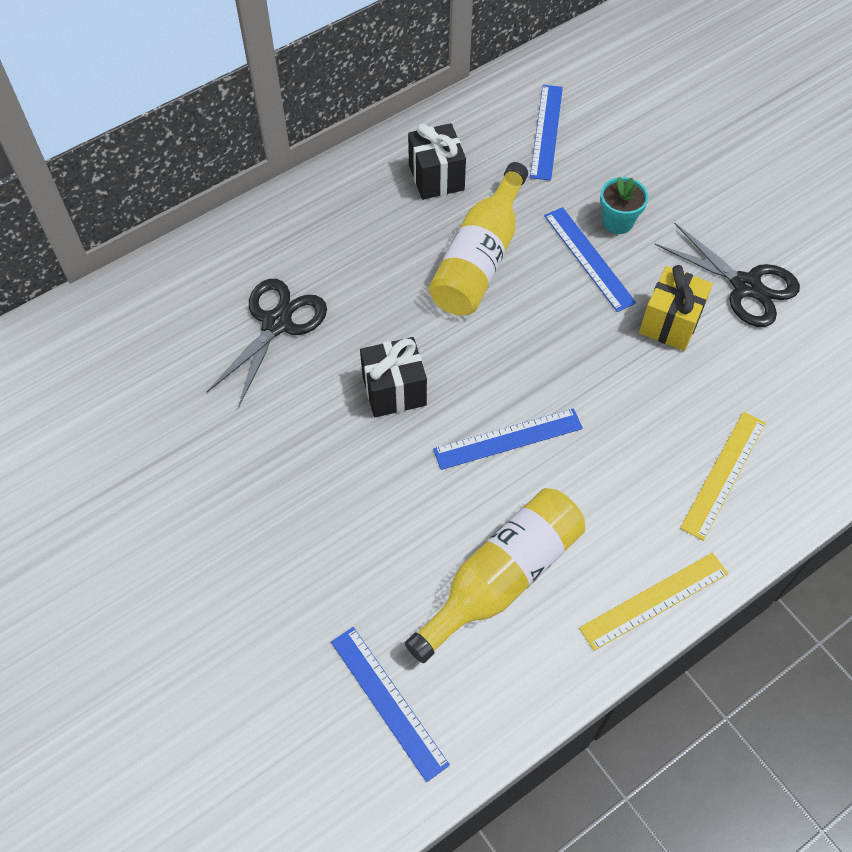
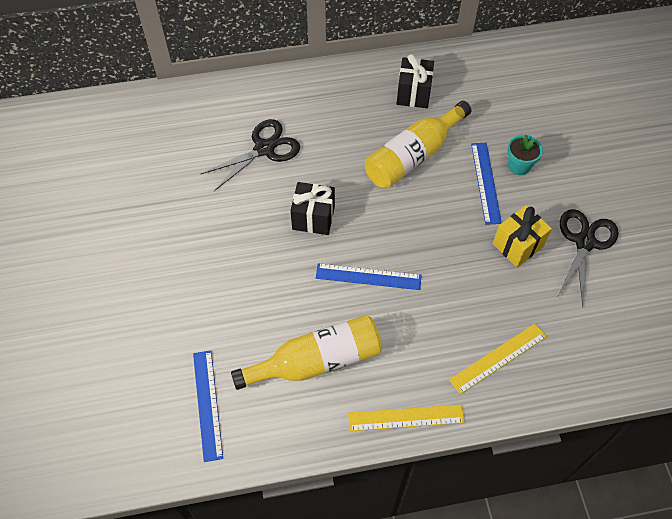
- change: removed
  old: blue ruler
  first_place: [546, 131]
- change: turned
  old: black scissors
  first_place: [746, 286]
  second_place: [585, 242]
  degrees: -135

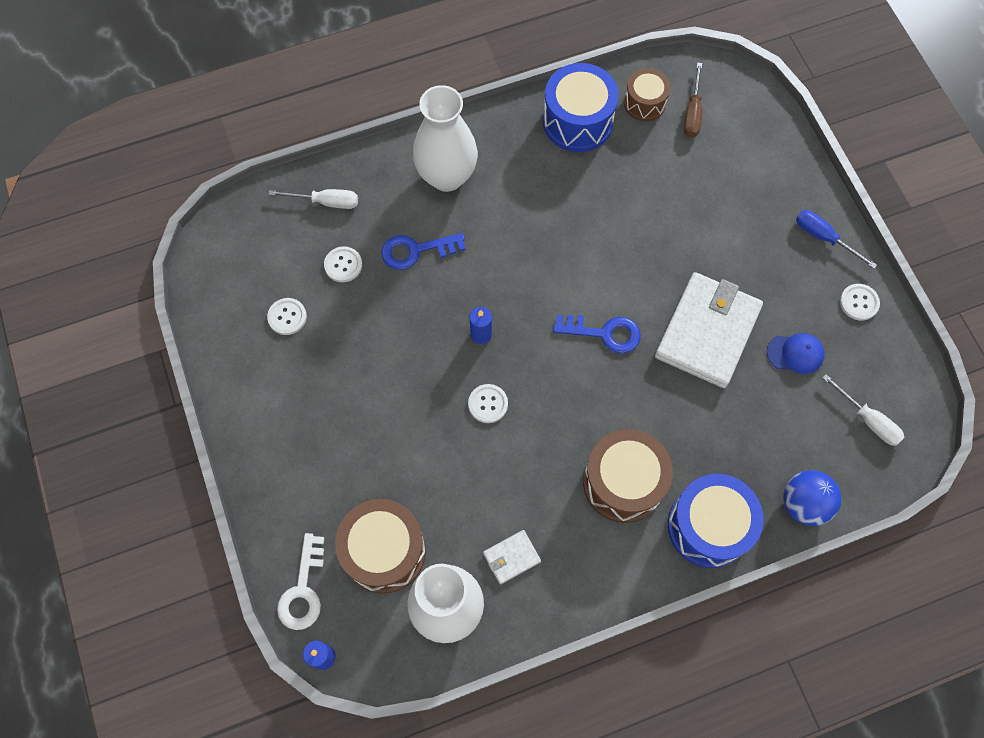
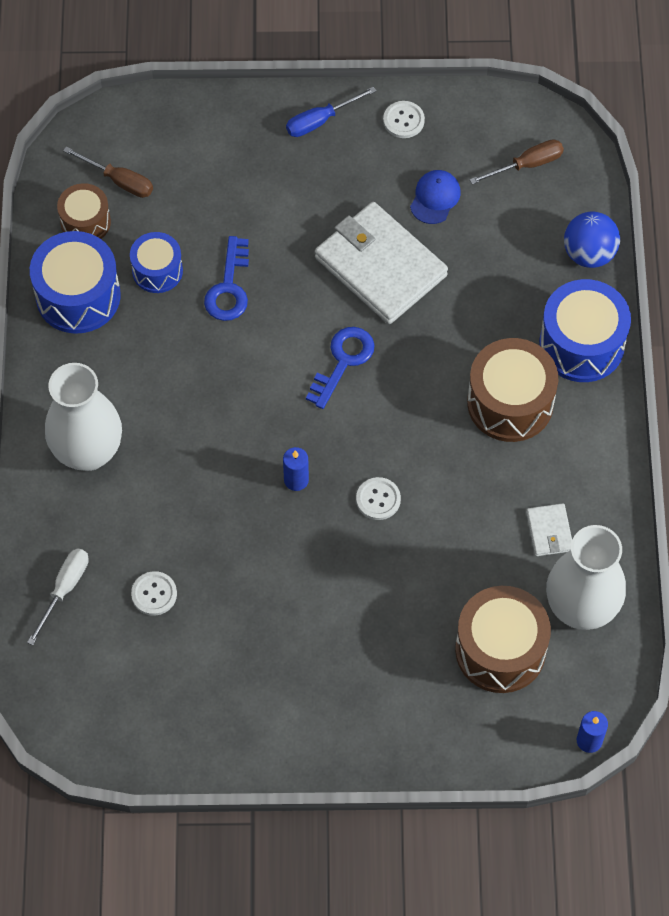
- change: removed
  old: white button
  first_place: [287, 317]
- change: removed
  old: white key
  first_place: [303, 589]
- change: added
  new: blue drum
  second_place: [157, 271]
- change: moved
  old: blue key
  first_place: [416, 250]
  second_place: [229, 287]
- change: recoloured
  old: white screwdriver
  new: brown screwdriver
  first_place: [868, 420]
  second_place: [527, 165]

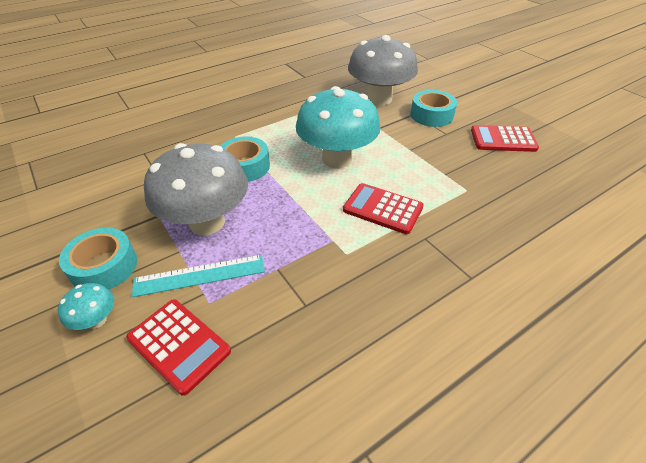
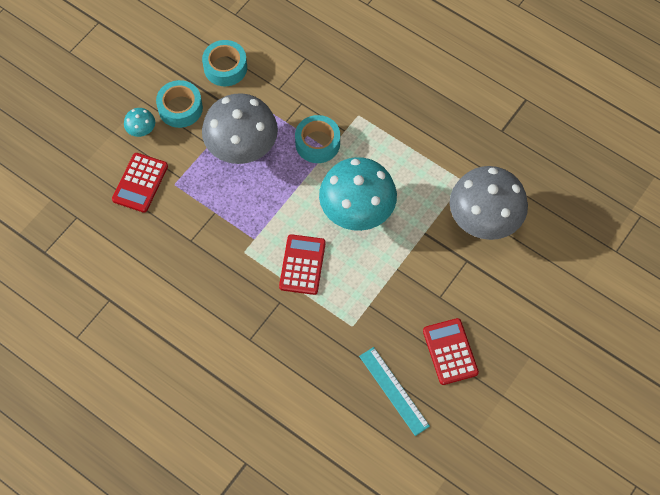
- change: moved
  old: turquoise ruler
  first_place: [199, 275]
  second_place: [393, 391]
- change: moved
  old: turquoise tape
  first_place: [431, 115]
  second_place: [225, 67]

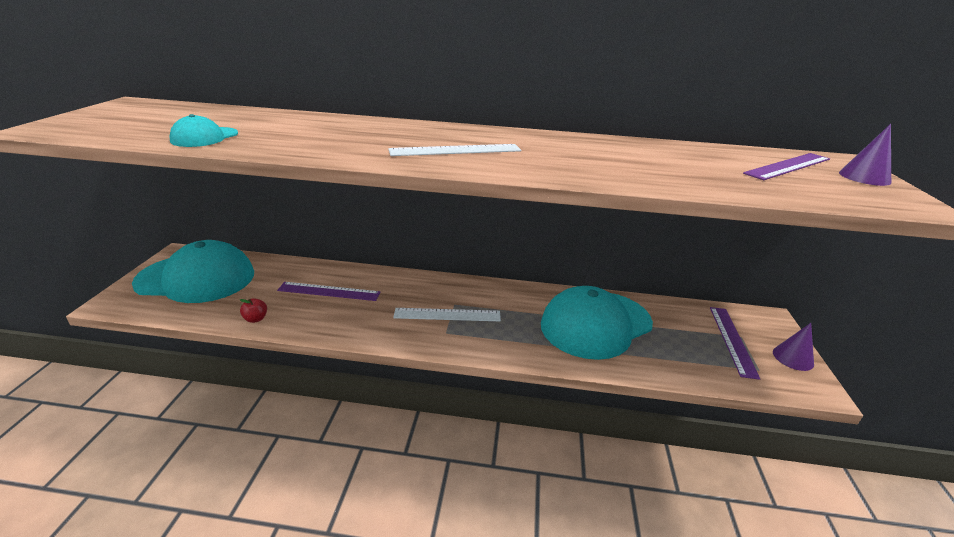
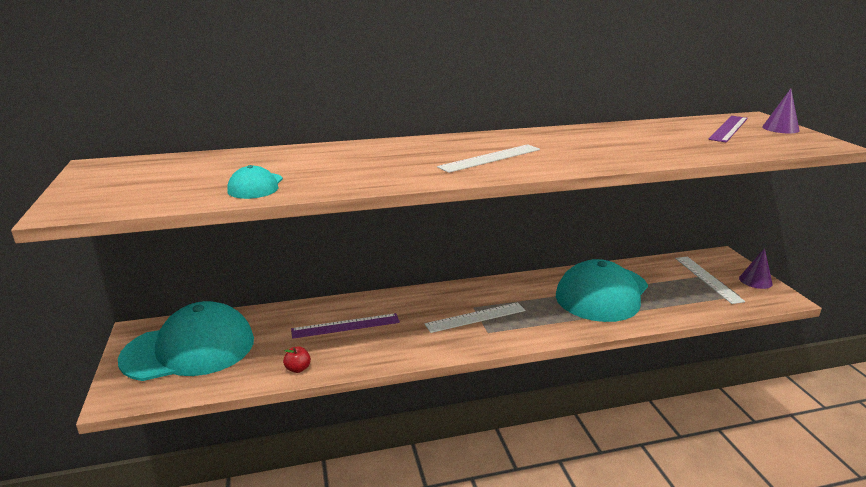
- change: recoloured
  old: purple ruler
  new: white ruler
  first_place: [732, 340]
  second_place: [708, 279]

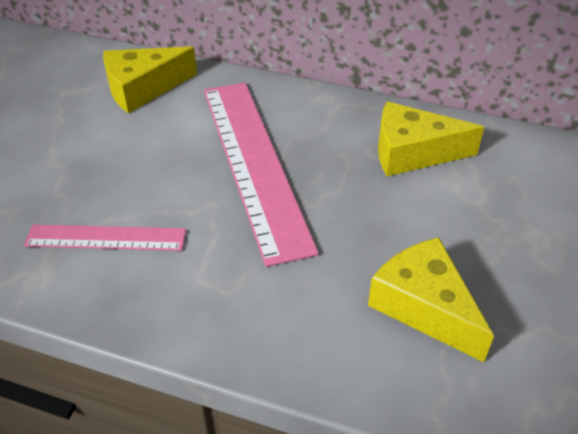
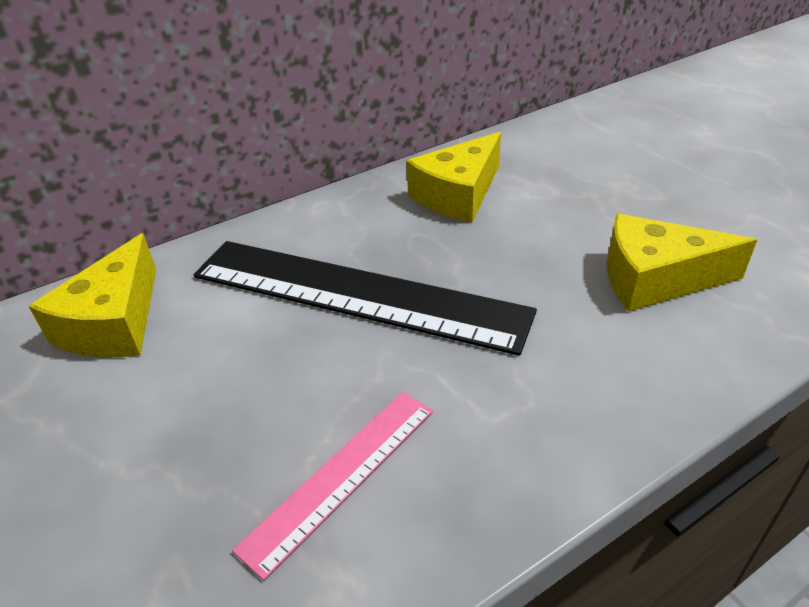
- change: recoloured
  old: pink ruler
  new: black ruler
  first_place: [254, 163]
  second_place: [357, 293]

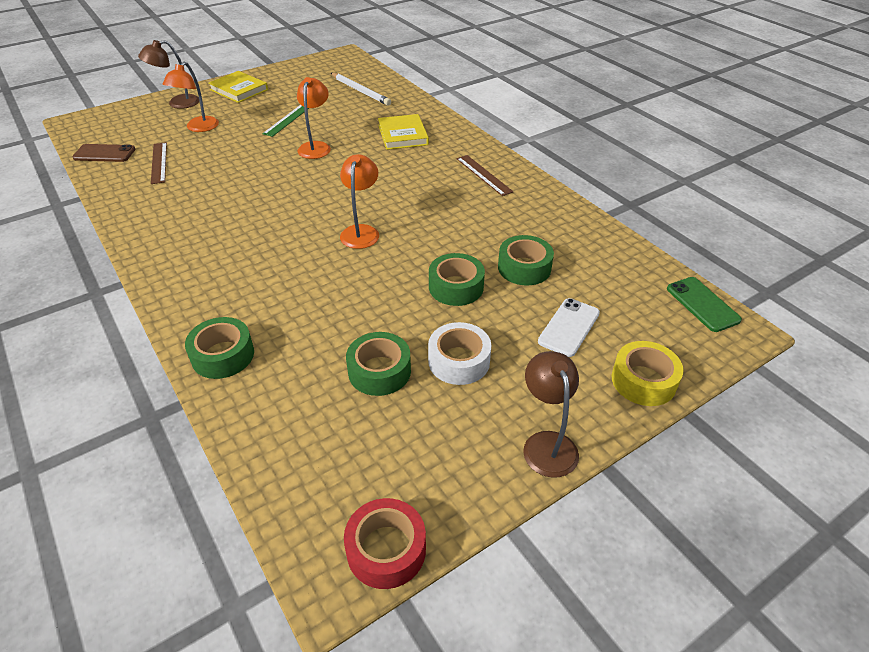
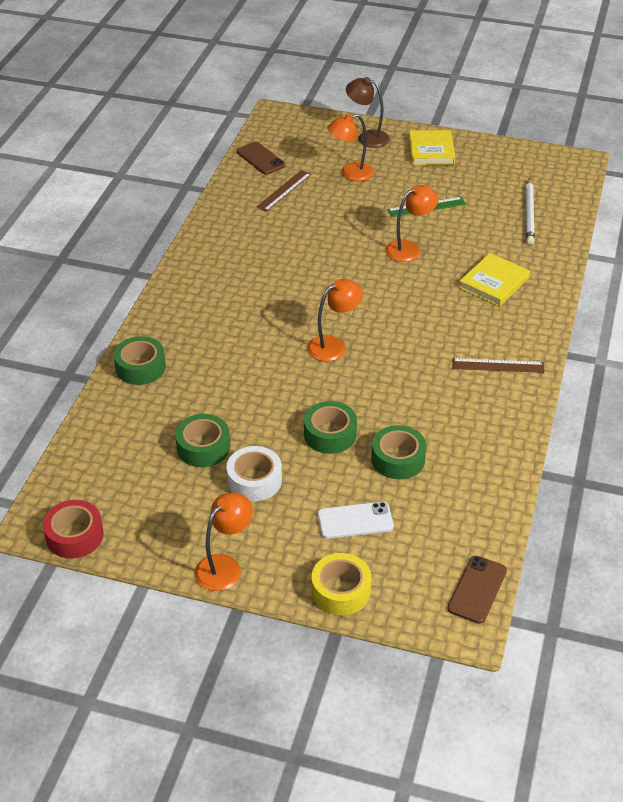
- change: recoloured
  old: brown lamp
  new: orange lamp
  first_place: [547, 443]
  second_place: [225, 566]
- change: recoloured
  old: green phone
  new: brown phone
  first_place: [702, 304]
  second_place: [477, 589]
- change: turned
  old: brown ruler
  first_place: [483, 175]
  second_place: [498, 365]
  degrees: 75

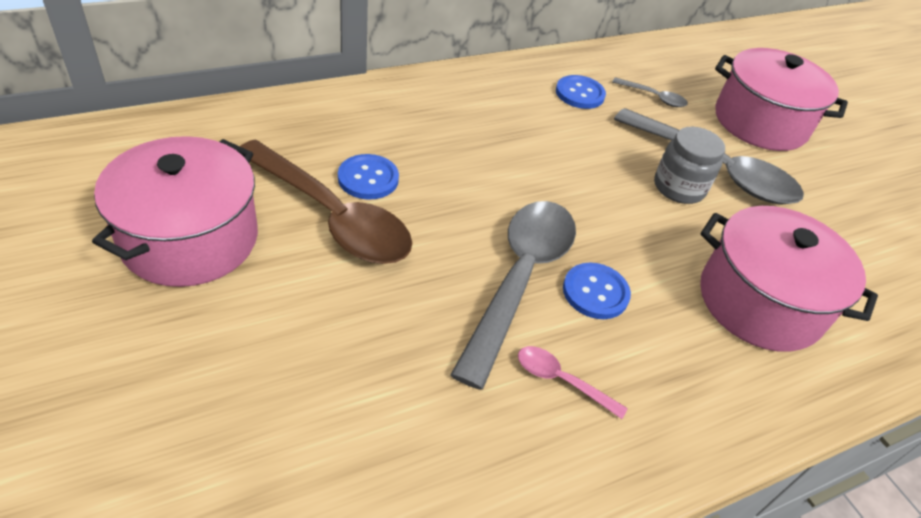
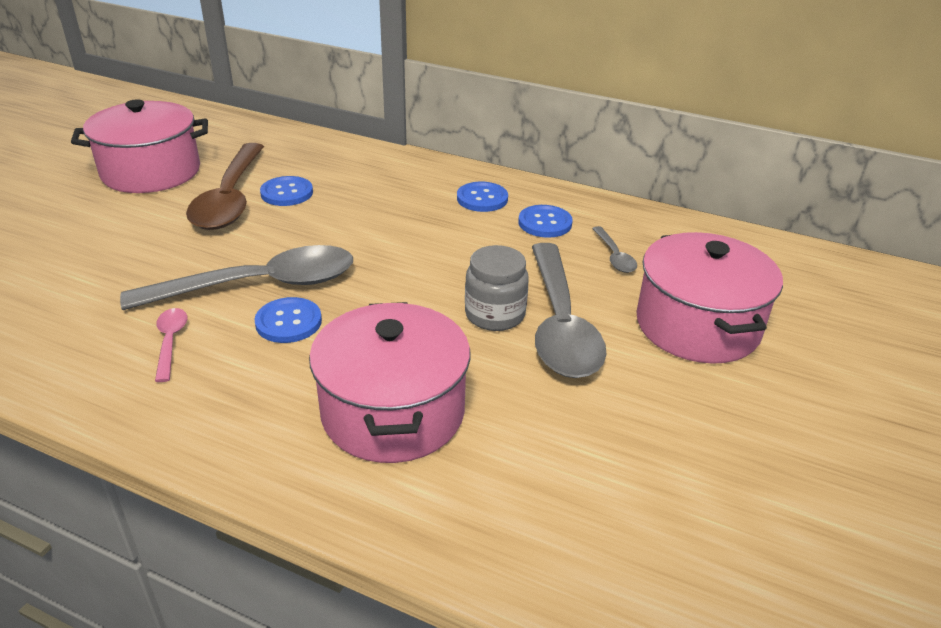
- change: added
  new: blue button
  second_place: [482, 199]

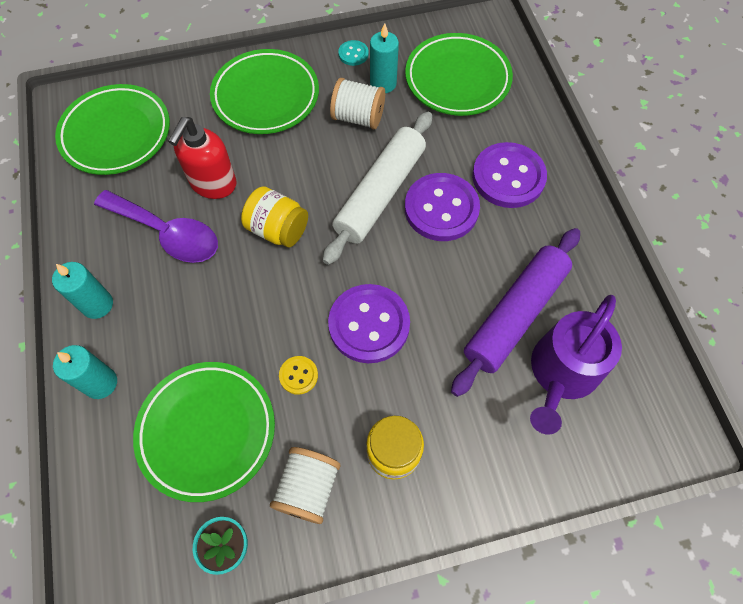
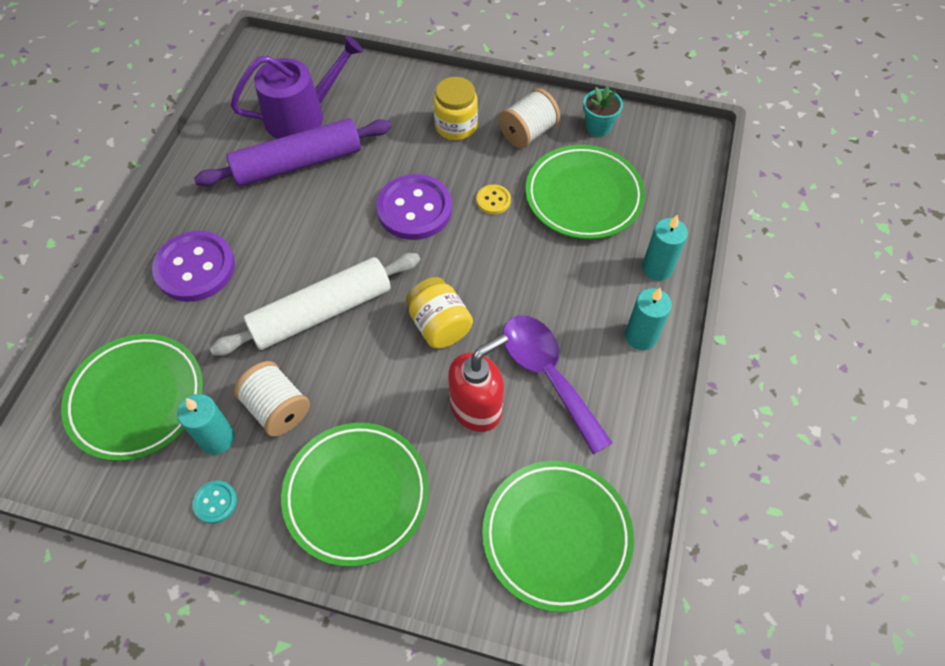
- change: removed
  old: purple button
  first_place: [441, 209]

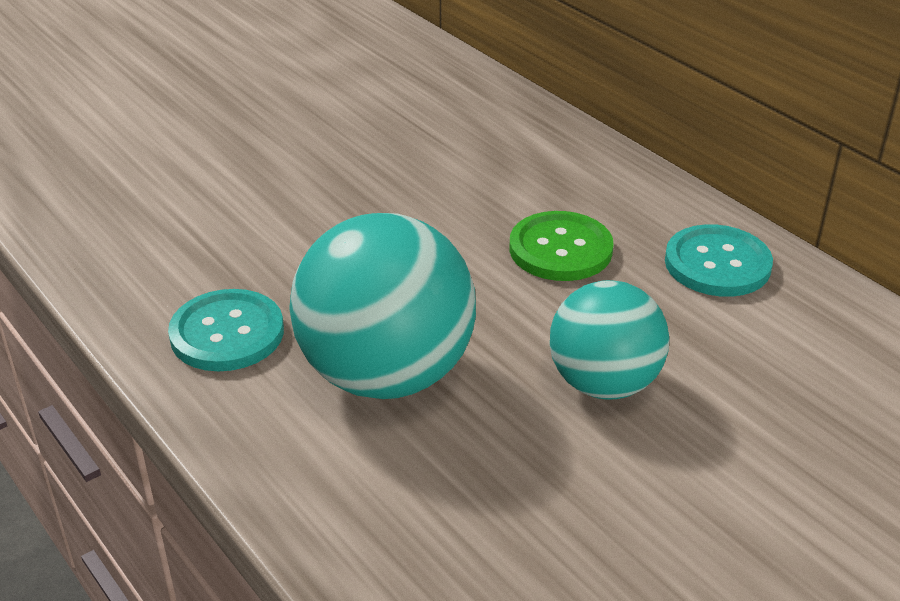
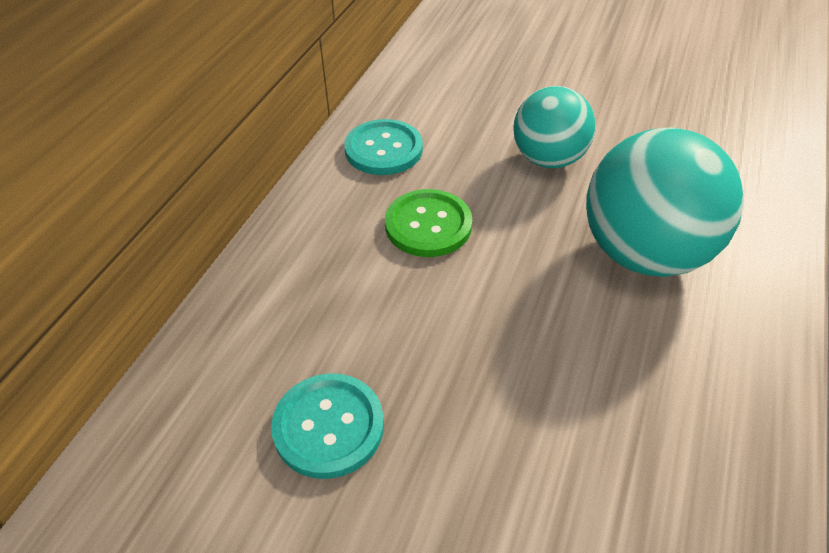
- change: moved
  old: turquoise button
  first_place: [227, 333]
  second_place: [328, 426]

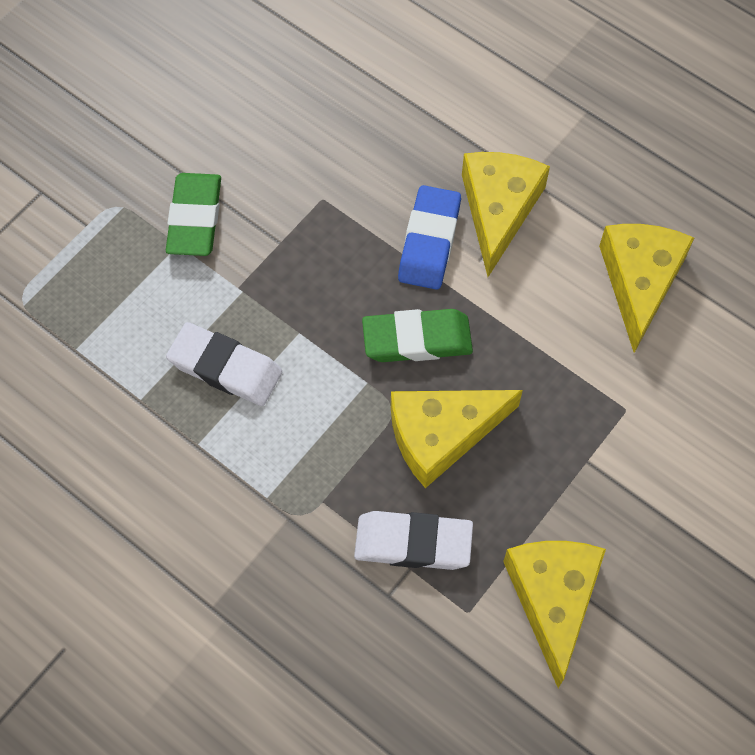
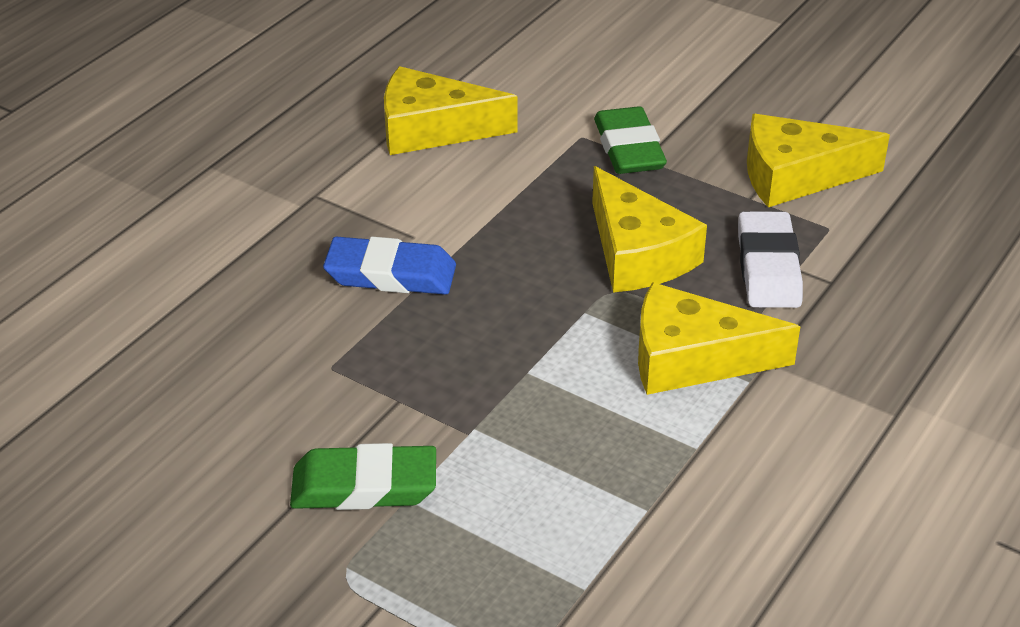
- change: removed
  old: white eraser
  first_place: [225, 368]
- change: moved
  old: green eraser
  first_place: [417, 340]
  second_place: [629, 148]
- change: moved
  old: yellow cheese
  first_place: [498, 210]
  second_place: [692, 359]

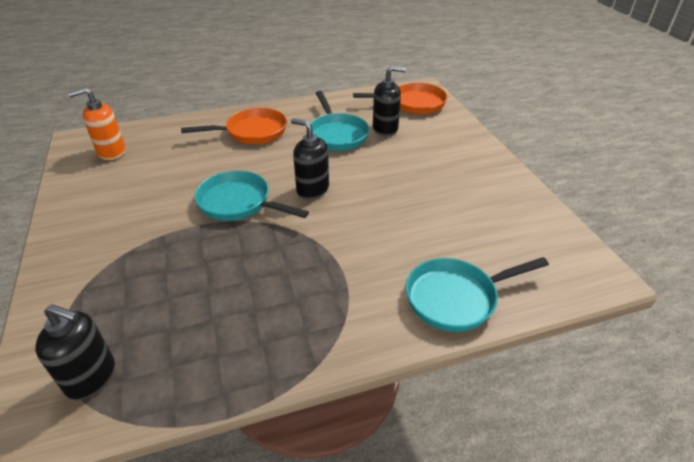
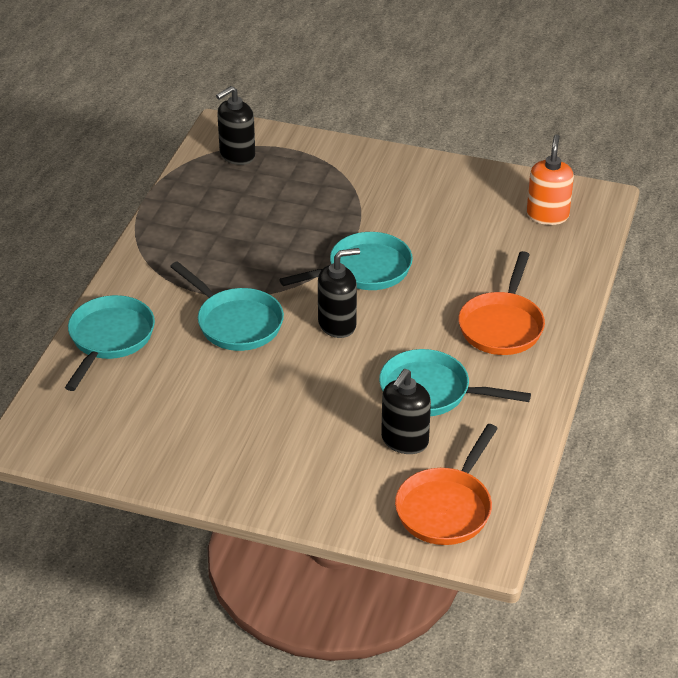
- change: added
  new: turquoise pan
  second_place: [236, 322]

